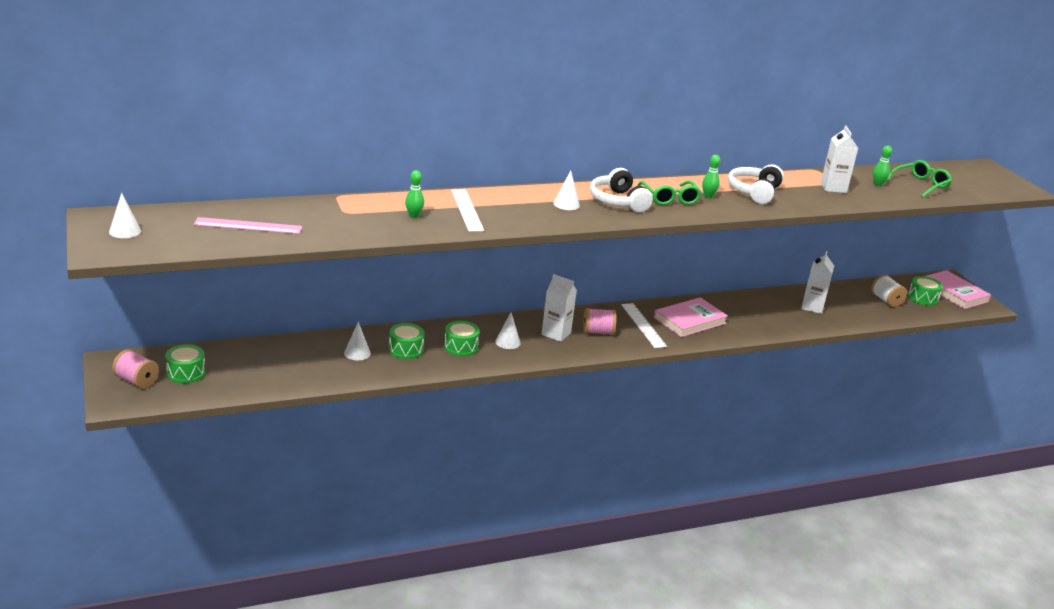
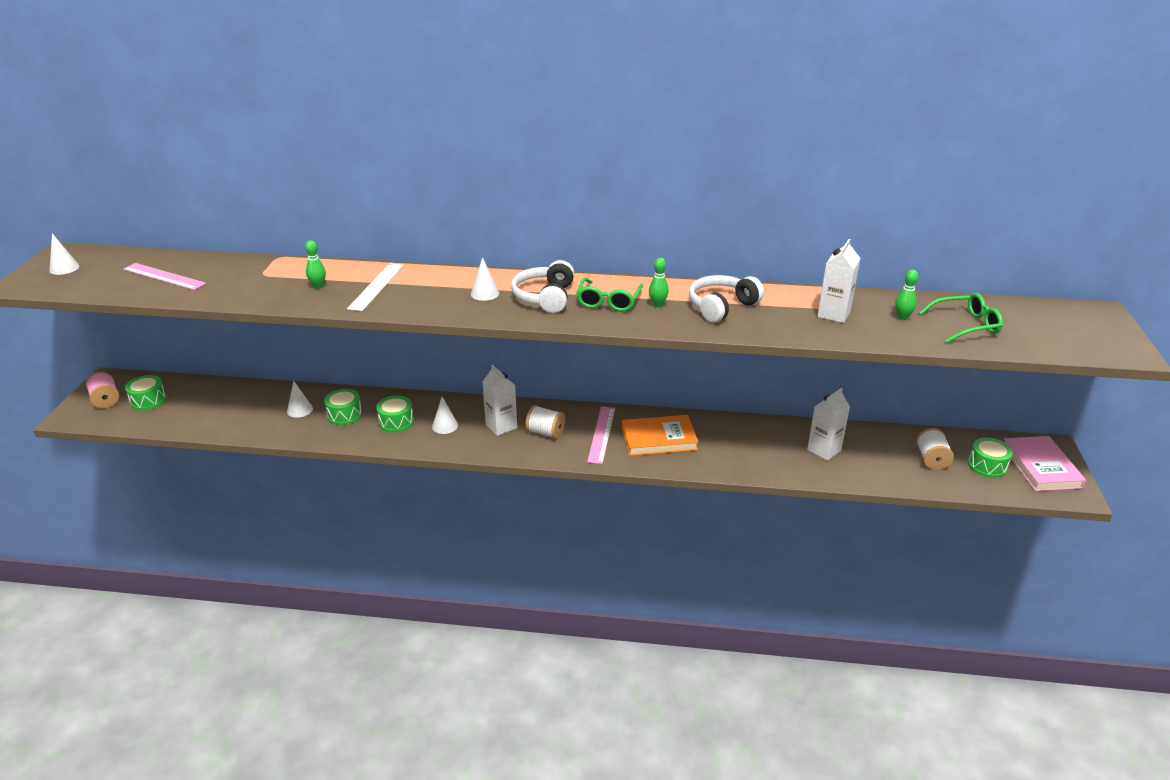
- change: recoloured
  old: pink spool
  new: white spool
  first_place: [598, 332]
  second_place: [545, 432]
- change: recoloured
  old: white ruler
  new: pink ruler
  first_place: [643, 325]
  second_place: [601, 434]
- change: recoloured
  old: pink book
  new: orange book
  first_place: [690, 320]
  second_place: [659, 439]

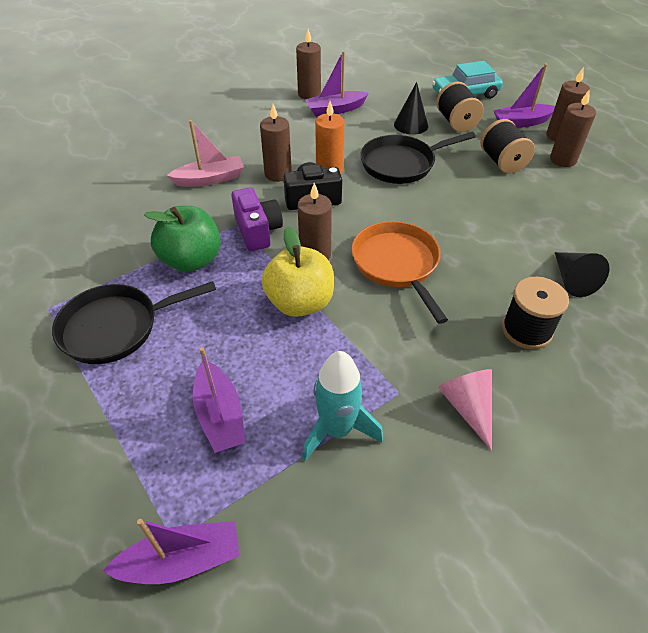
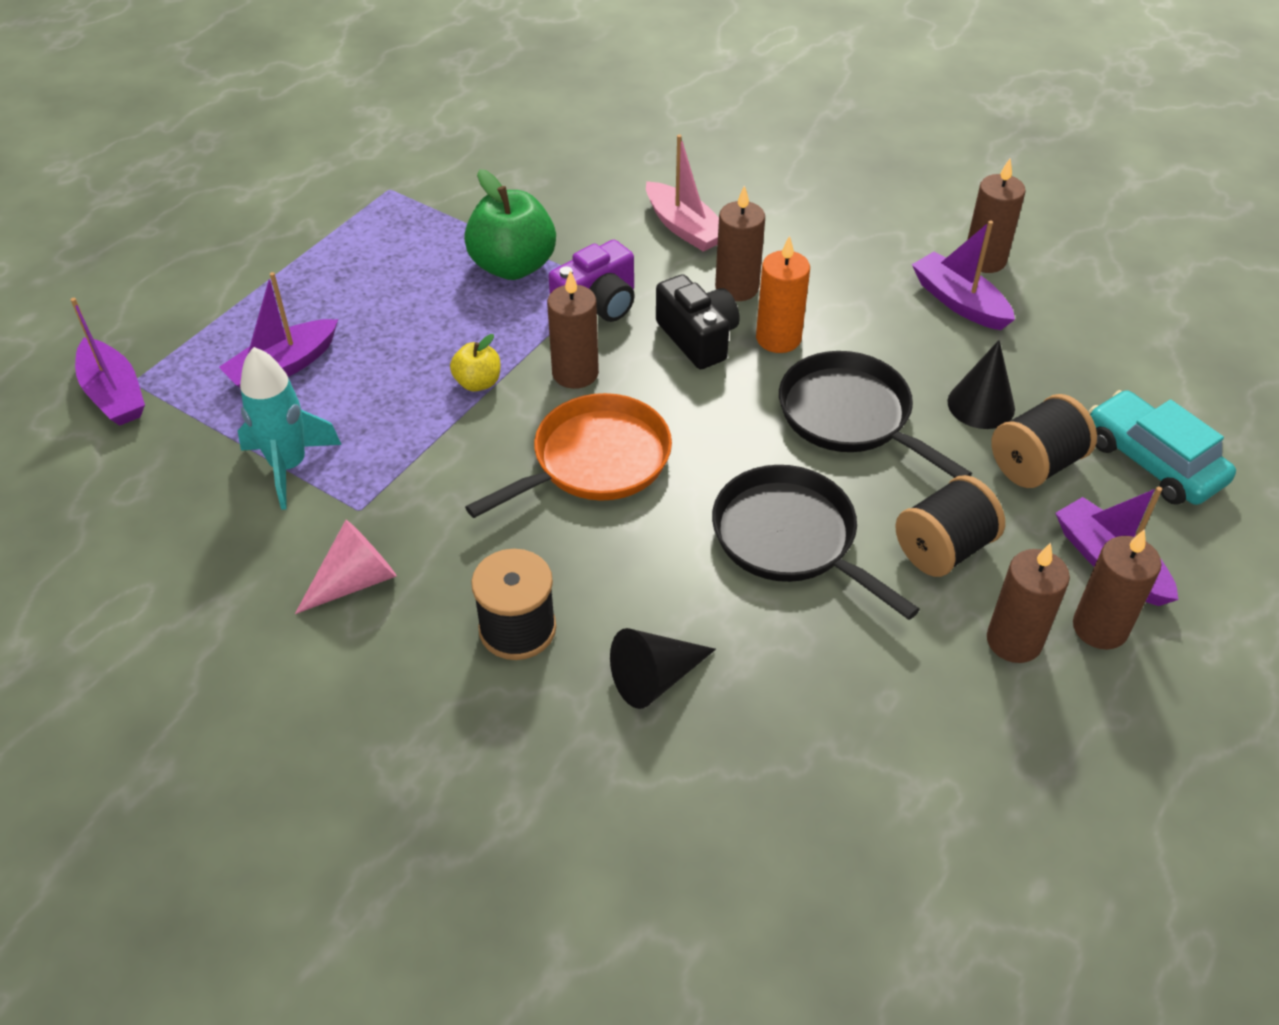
- change: moved
  old: black pan
  first_place: [116, 327]
  second_place: [790, 539]
- change: resized
  old: yellow apple
  first_place: [300, 302]
  second_place: [478, 383]
  factor: 0.52

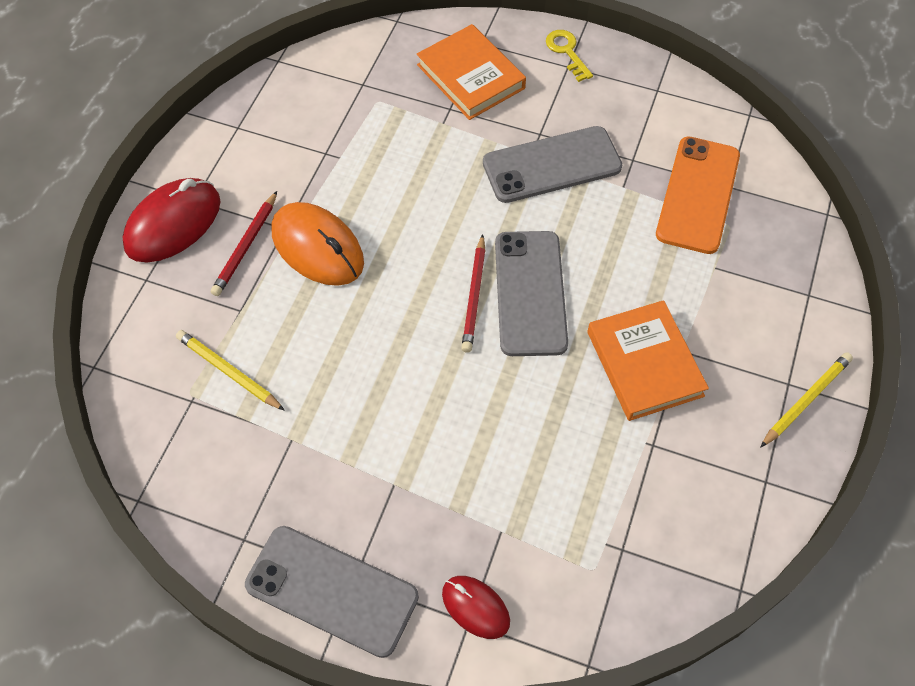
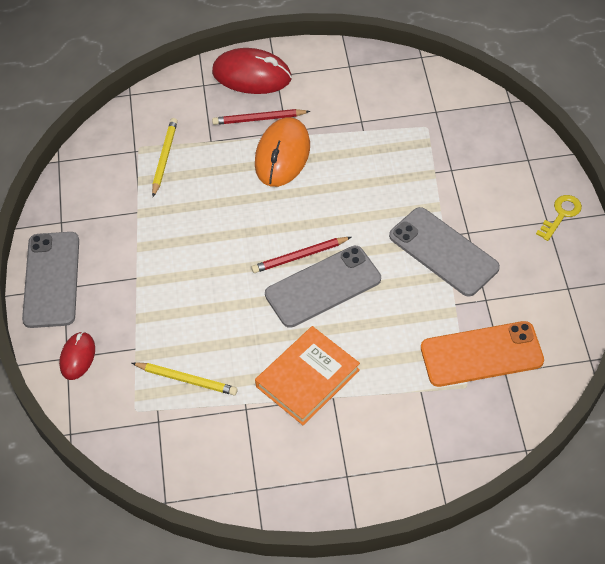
- change: removed
  old: orange book
  first_place: [471, 76]
- change: moved
  old: yellow pencil
  first_place: [806, 400]
  second_place: [186, 380]

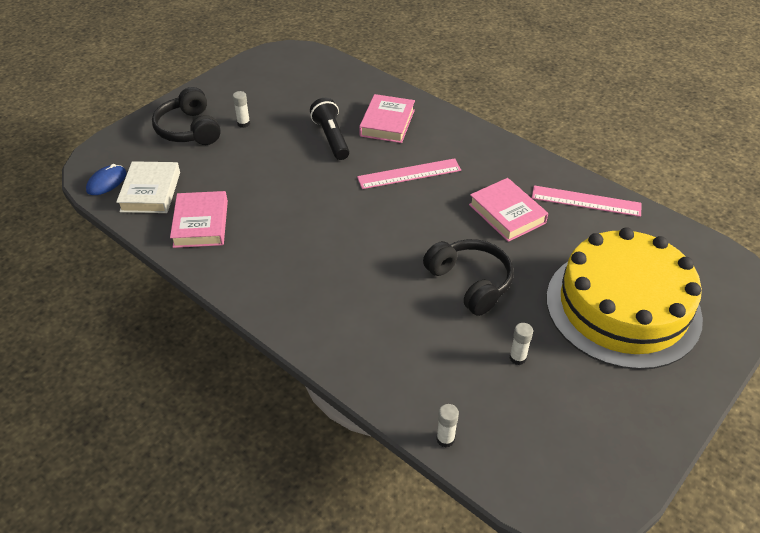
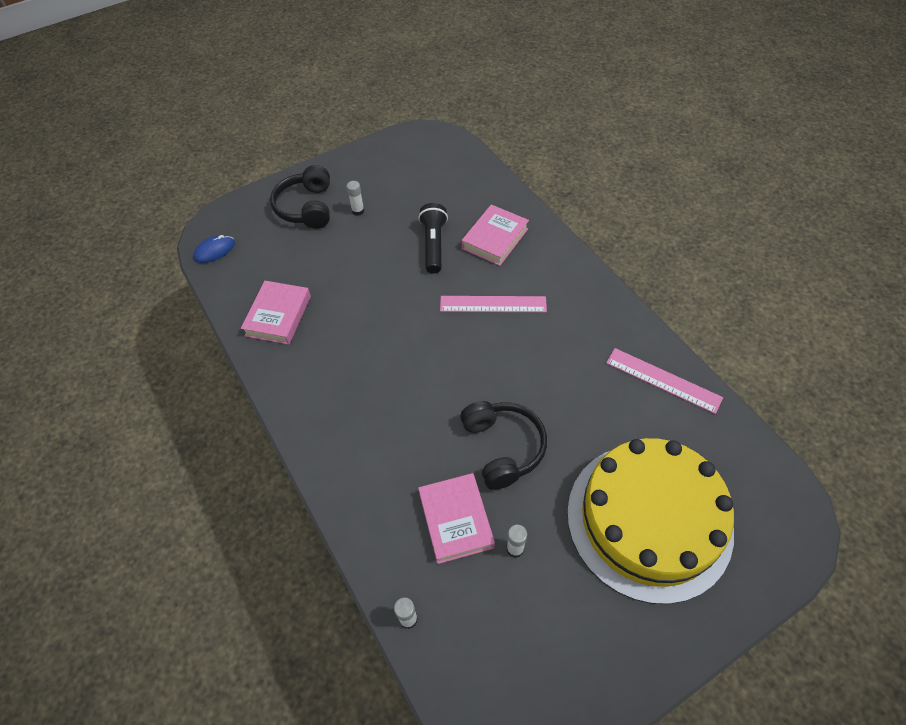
- change: removed
  old: white book
  first_place: [151, 192]
- change: moved
  old: pink book
  first_place: [507, 214]
  second_place: [456, 520]

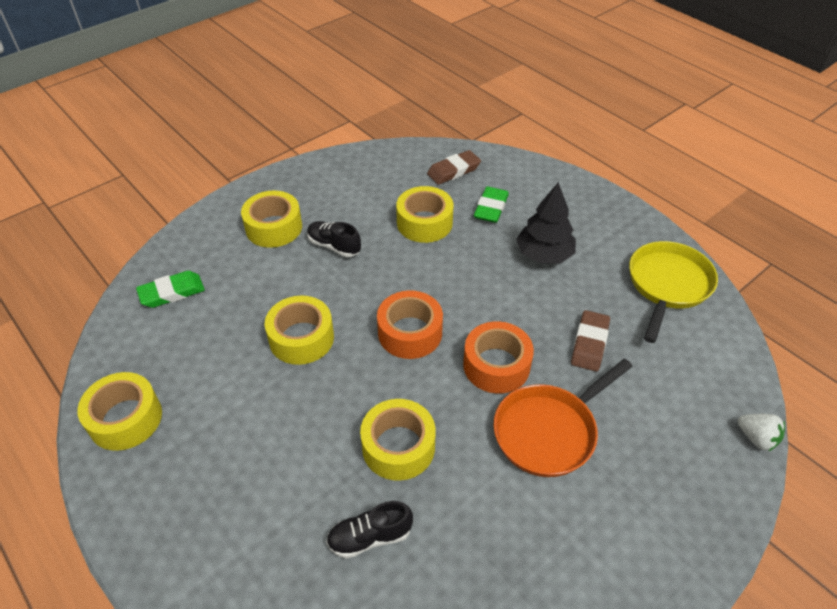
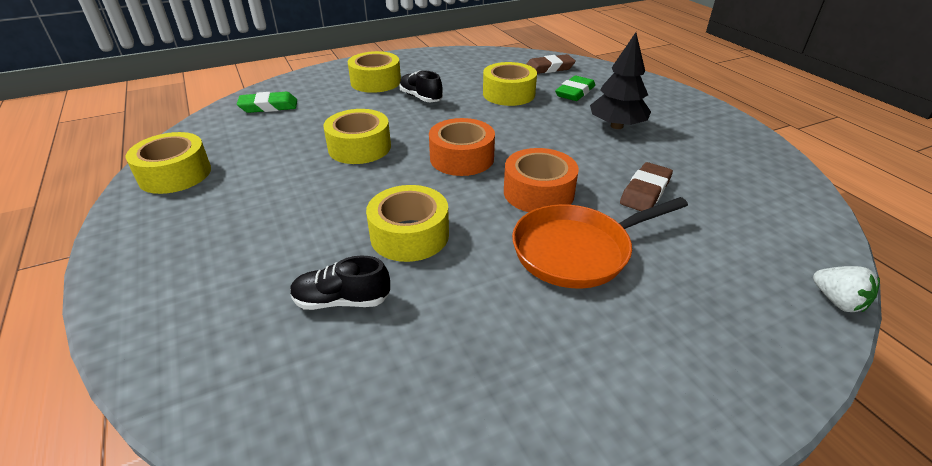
- change: removed
  old: yellow pan
  first_place: [667, 285]

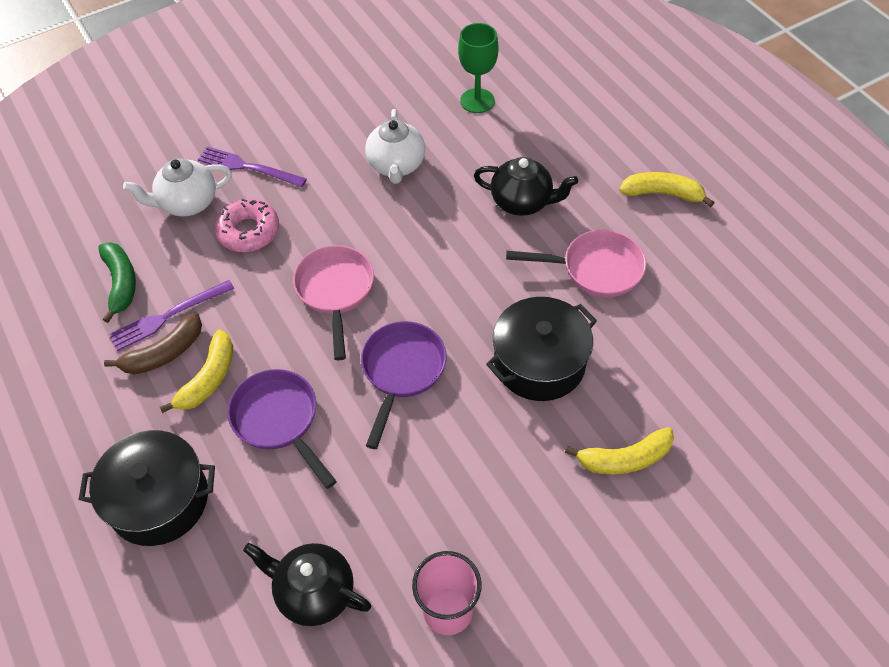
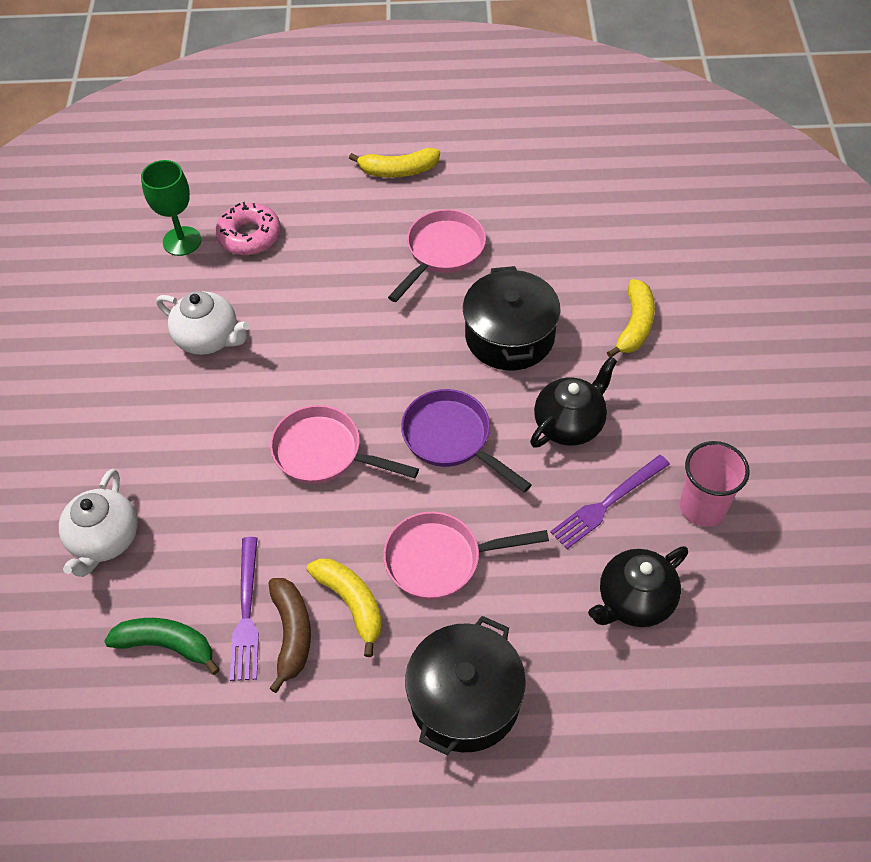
- change: moved
  old: purple fork
  first_place: [248, 167]
  second_place: [607, 503]
- change: moved
  old: pink donut
  first_place: [248, 231]
  second_place: [249, 236]
- change: moved
  old: black teapot
  first_place: [522, 202]
  second_place: [570, 424]
- change: recoloured
  old: purple pan
  new: pink pan
  first_place: [279, 420]
  second_place: [440, 560]
- change: turned
  old: yellow banana
  first_place: [662, 194]
  second_place: [398, 171]
  degrees: -135

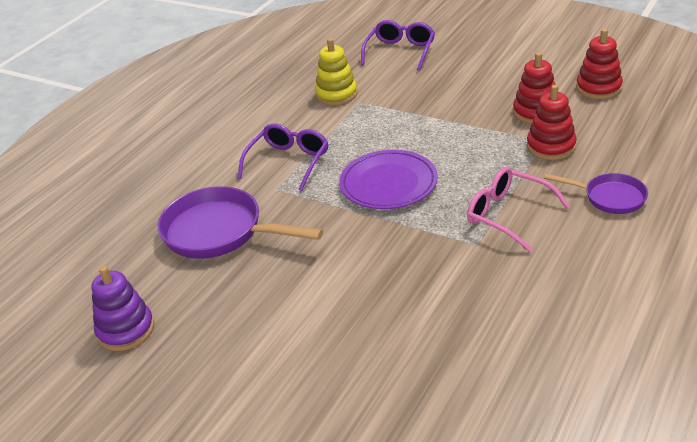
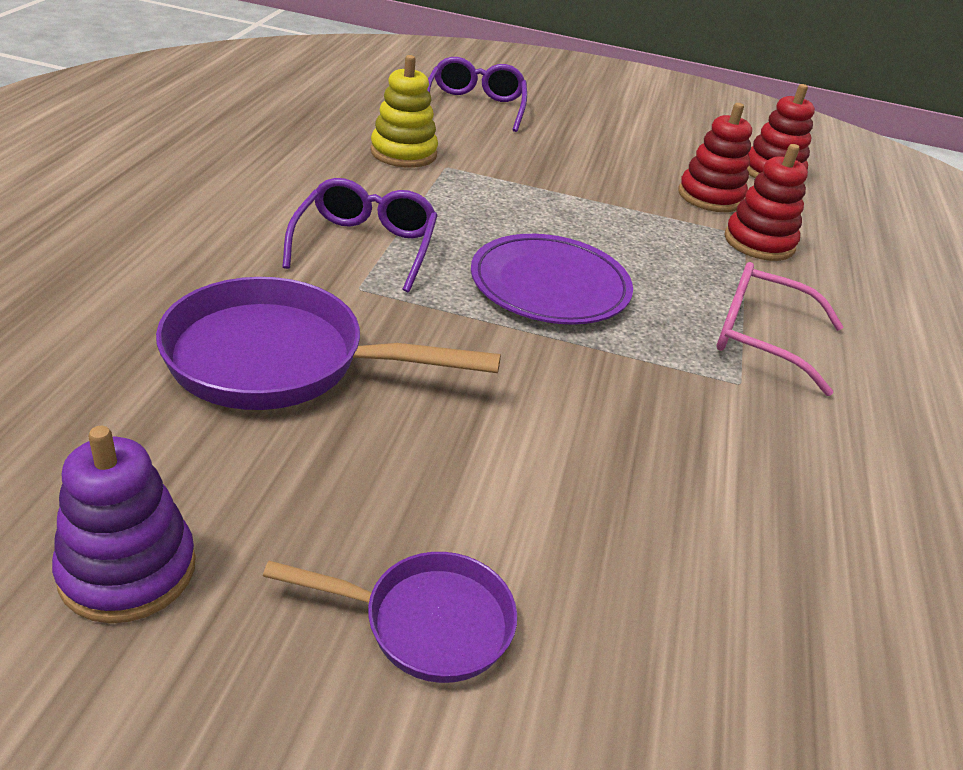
- change: moved
  old: purple pan
  first_place: [610, 197]
  second_place: [426, 622]

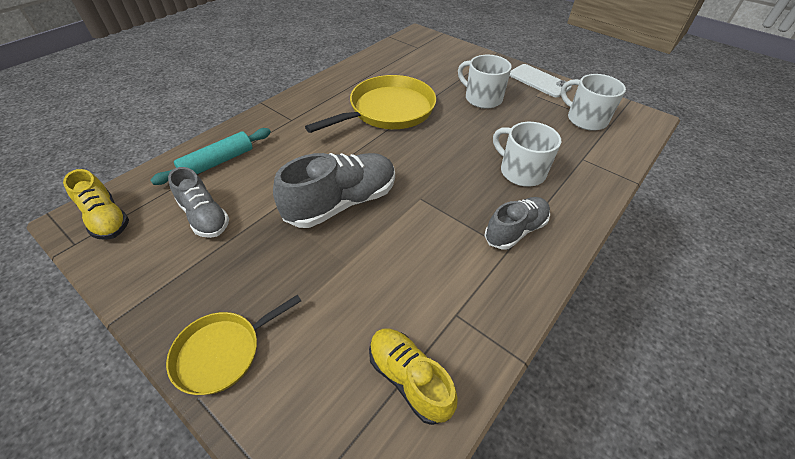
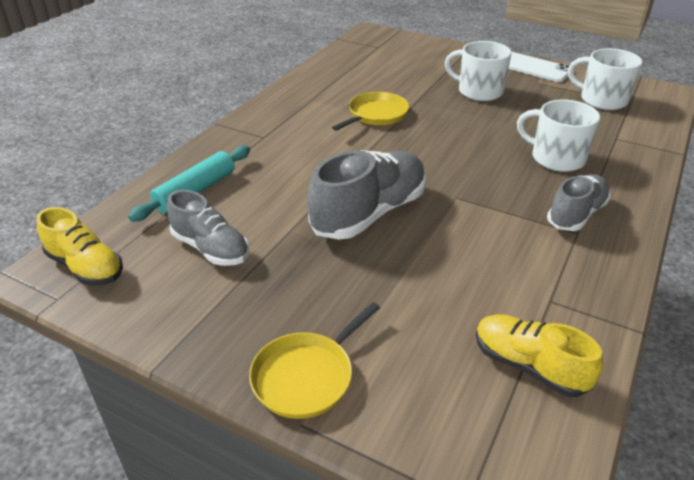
- change: resized
  old: yellow pan
  first_place: [388, 110]
  second_place: [376, 115]
  factor: 0.58

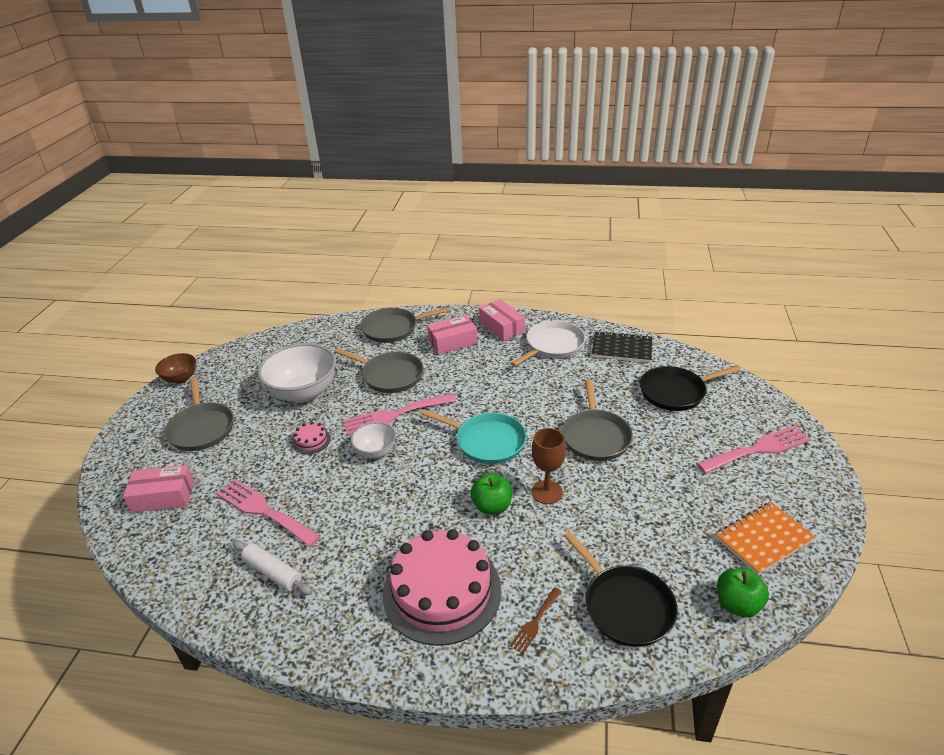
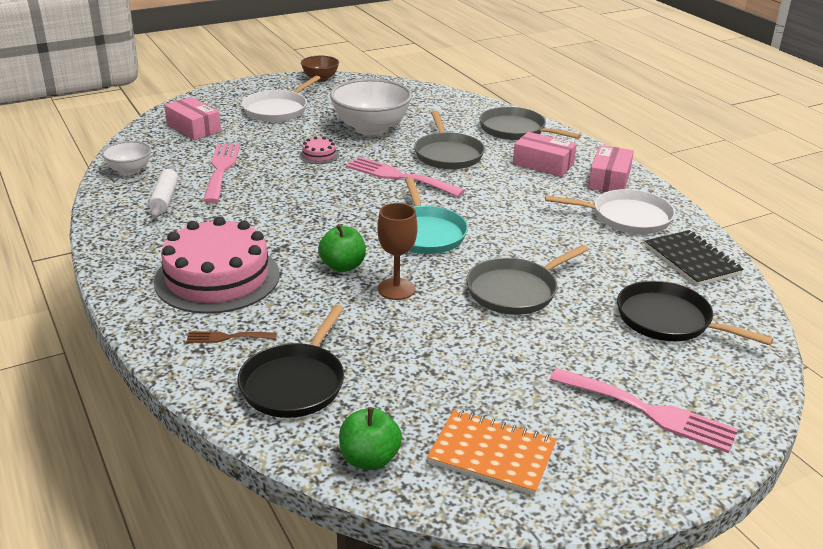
- change: moved
  old: white bowl
  first_place: [375, 452]
  second_place: [129, 170]
- change: recoloured
  old: grey pan
  new: white pan
  first_place: [201, 428]
  second_place: [278, 110]

